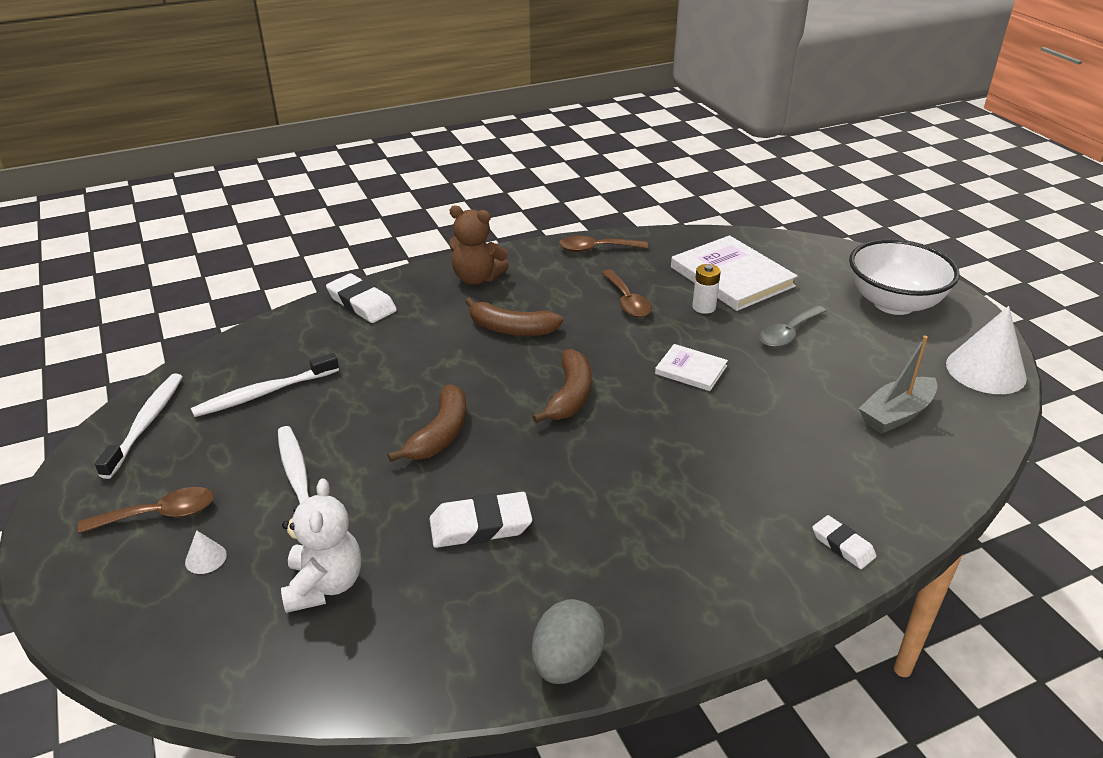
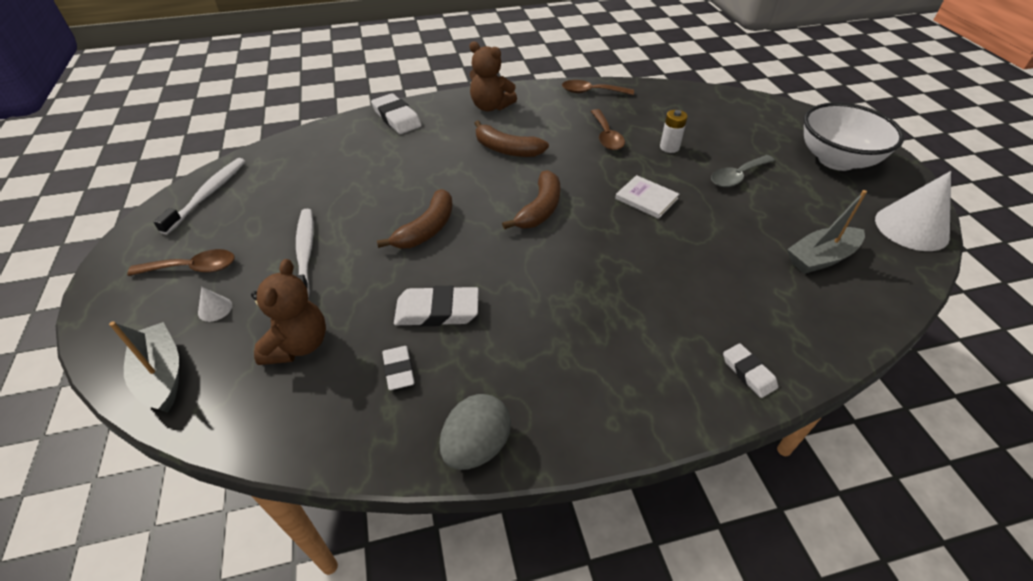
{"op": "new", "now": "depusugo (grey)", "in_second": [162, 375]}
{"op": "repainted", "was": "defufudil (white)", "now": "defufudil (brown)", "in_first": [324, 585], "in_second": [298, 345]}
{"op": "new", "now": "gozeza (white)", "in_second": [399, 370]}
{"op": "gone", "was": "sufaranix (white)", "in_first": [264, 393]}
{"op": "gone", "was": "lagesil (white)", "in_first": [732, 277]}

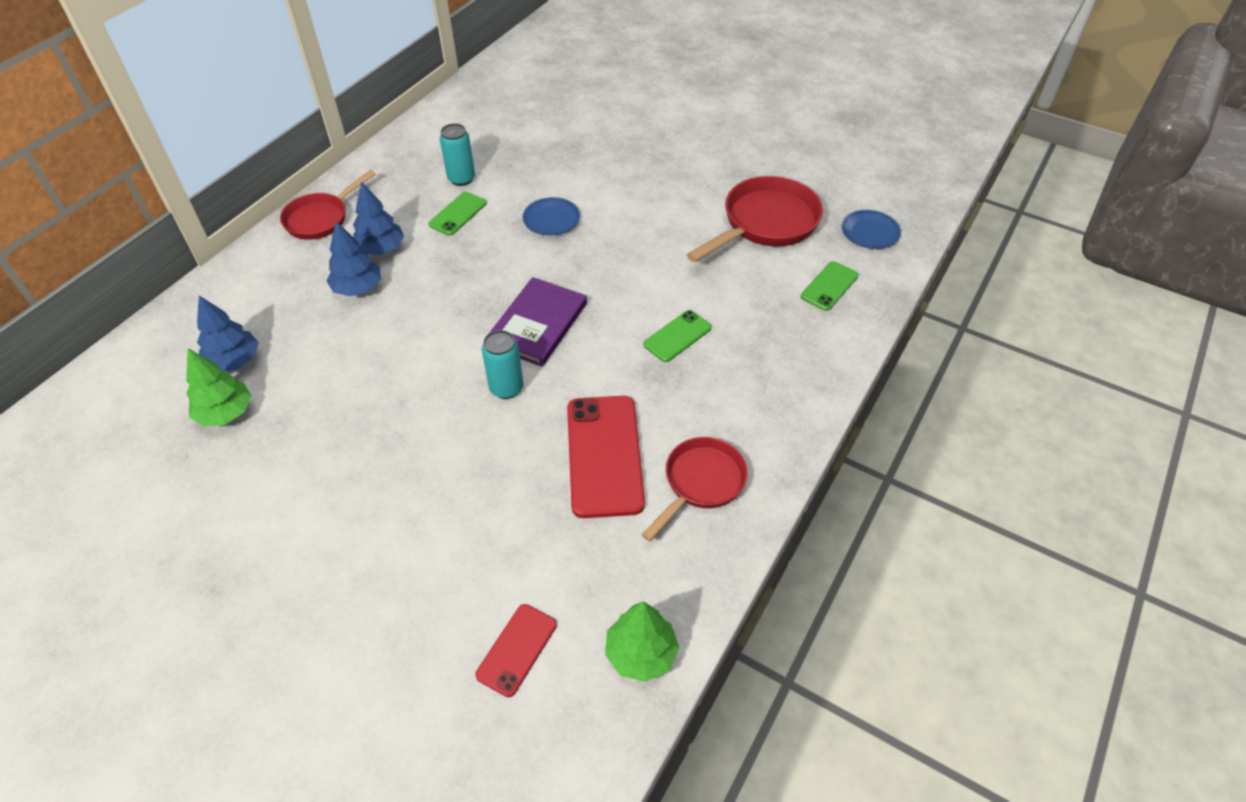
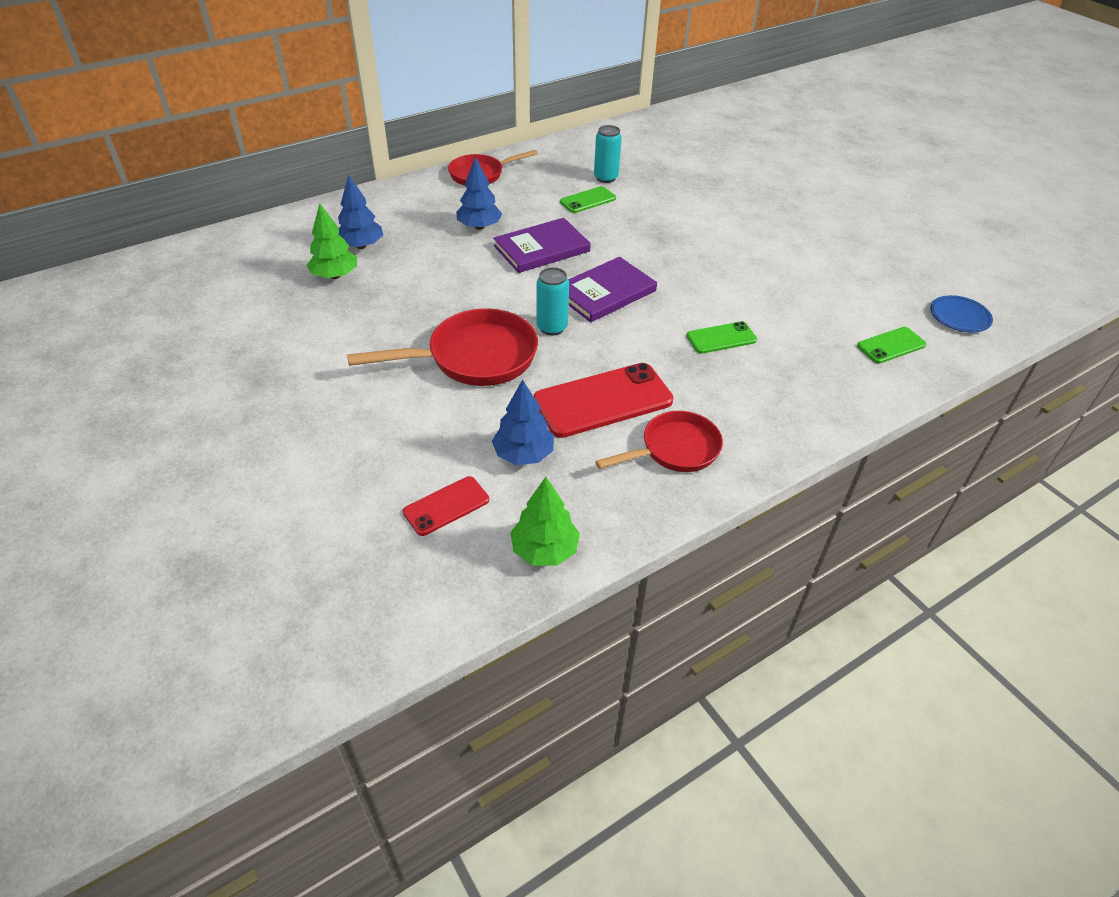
{"op": "shifted", "was": "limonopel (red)", "in_first": [765, 224], "in_second": [474, 358]}
{"op": "shifted", "was": "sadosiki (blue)", "in_first": [381, 249], "in_second": [523, 454]}
{"op": "new", "now": "lagesil (purple)", "in_second": [542, 249]}
{"op": "rotated", "was": "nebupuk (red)", "in_first": [604, 455], "in_second": [603, 400], "clockwise": 45}
{"op": "gone", "was": "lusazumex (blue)", "in_first": [551, 219]}

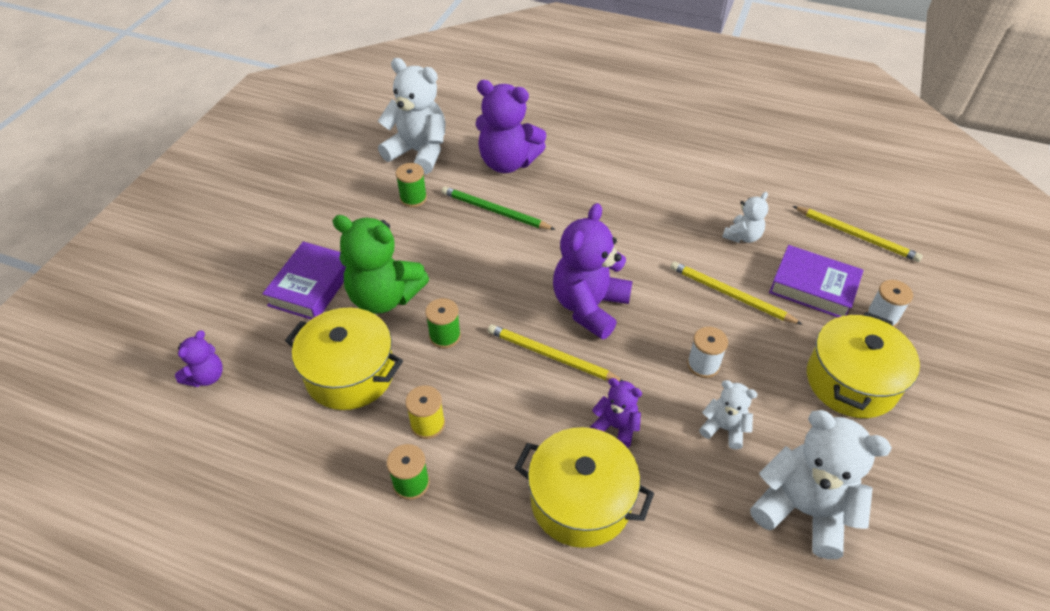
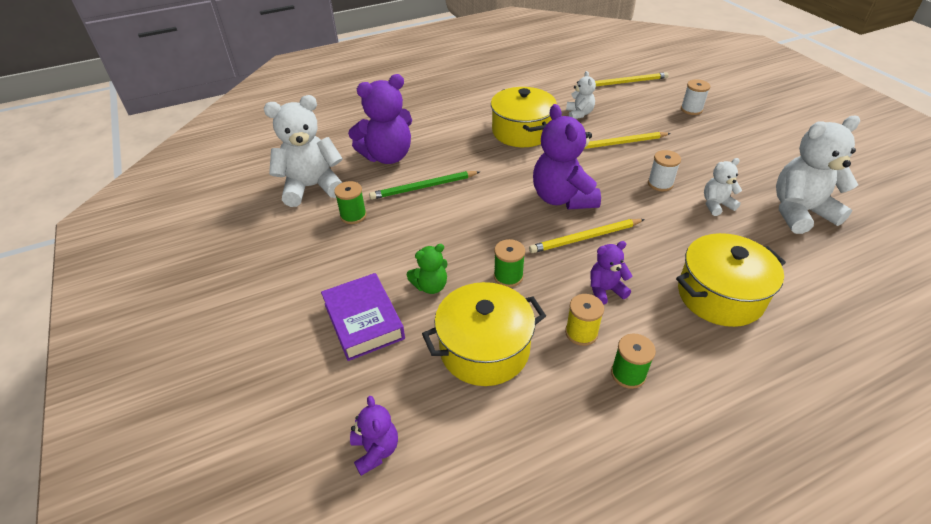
{"op": "scaled", "was": "defufudil (green)", "in_first": [384, 297], "in_second": [430, 286], "ratio": 0.52}
{"op": "shifted", "was": "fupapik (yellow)", "in_first": [851, 381], "in_second": [521, 131]}
{"op": "shifted", "was": "defufudil (purple)", "in_first": [616, 426], "in_second": [605, 290]}
{"op": "gone", "was": "lagesil (purple)", "in_first": [813, 287]}

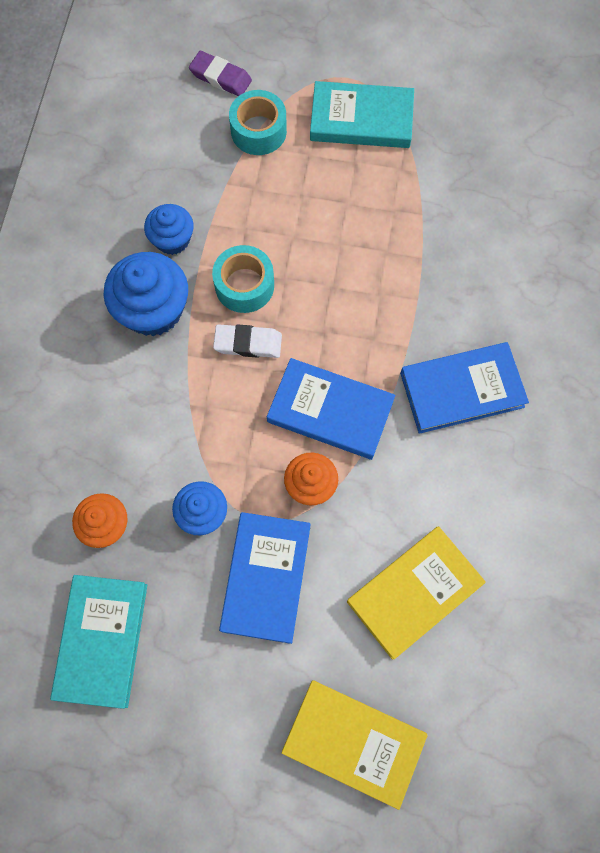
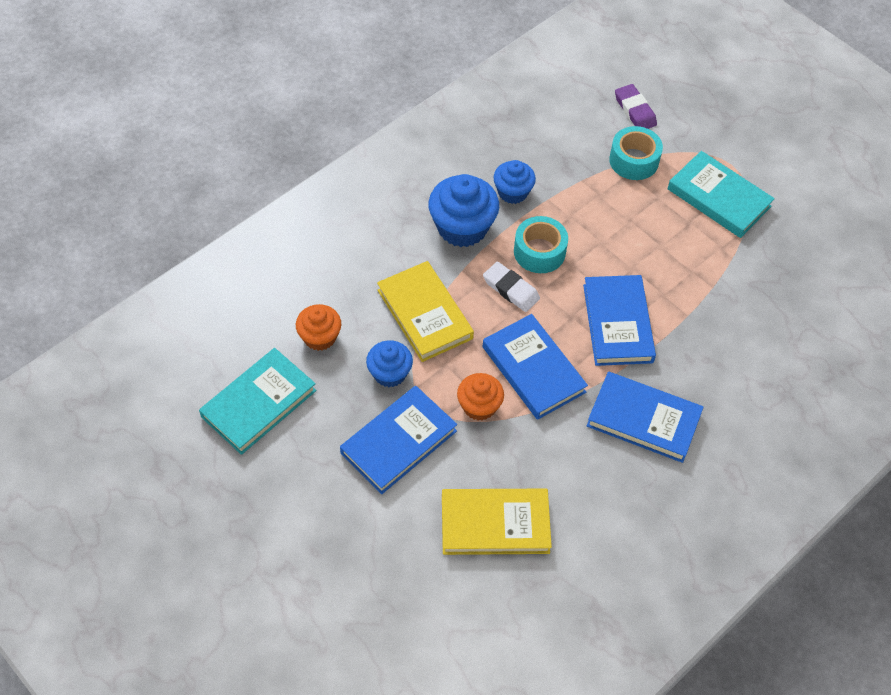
{"op": "shifted", "was": "lagesil (yellow)", "in_first": [353, 742], "in_second": [424, 314]}
{"op": "new", "now": "lagesil (blue)", "in_second": [617, 323]}

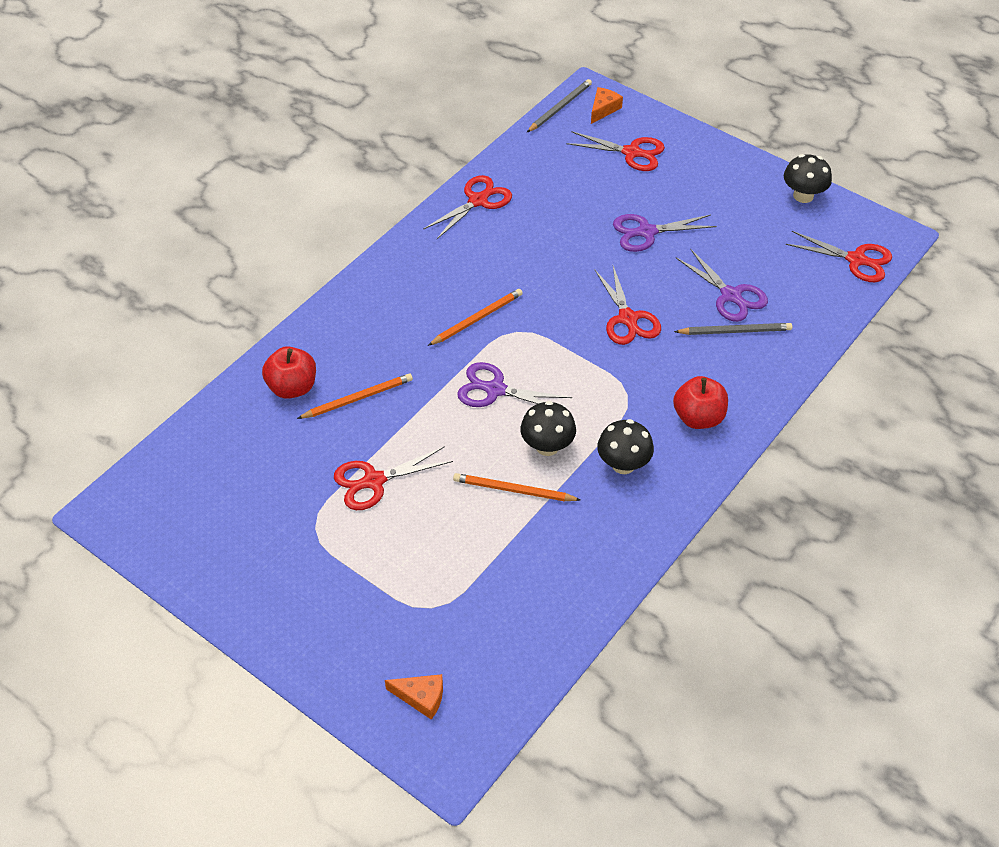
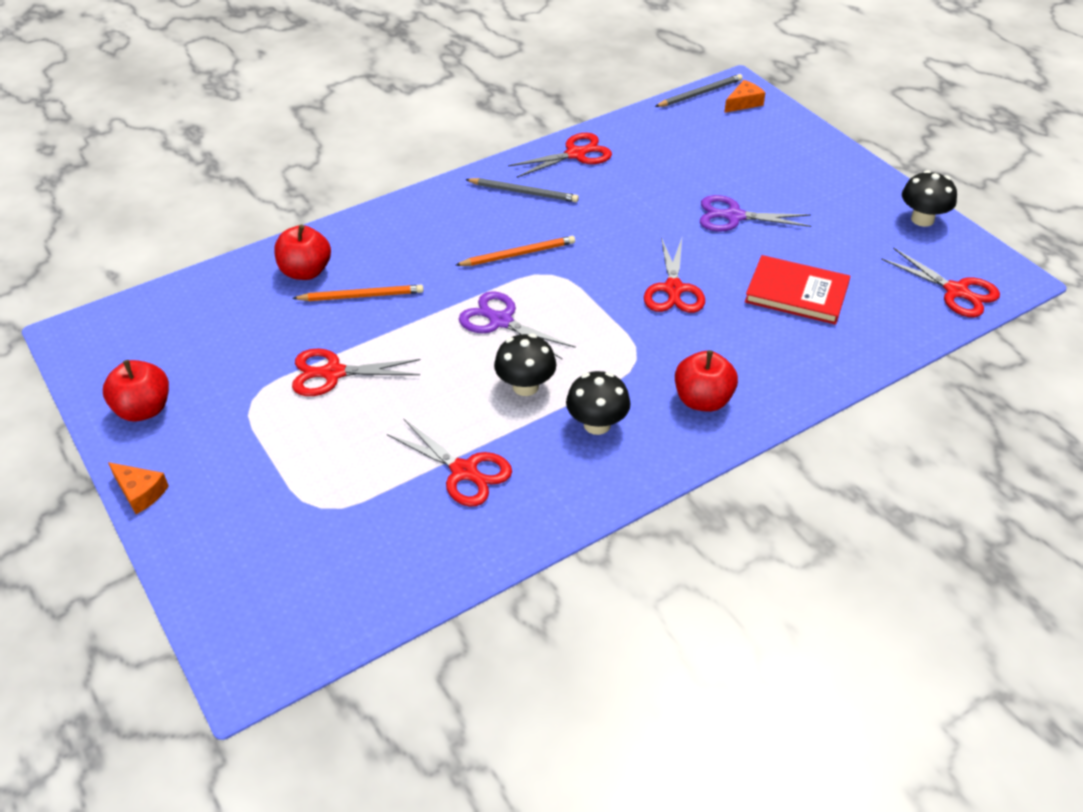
{"op": "new", "now": "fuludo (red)", "in_second": [143, 409]}
{"op": "shifted", "was": "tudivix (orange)", "in_first": [421, 697], "in_second": [140, 492]}
{"op": "shifted", "was": "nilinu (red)", "in_first": [631, 152], "in_second": [464, 471]}
{"op": "shifted", "was": "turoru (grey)", "in_first": [735, 331], "in_second": [524, 192]}
{"op": "swapped", "was": "nilinu (purple)", "now": "lagesil (red)", "in_first": [731, 295], "in_second": [796, 293]}
{"op": "gone", "was": "turoru (orange)", "in_first": [513, 490]}

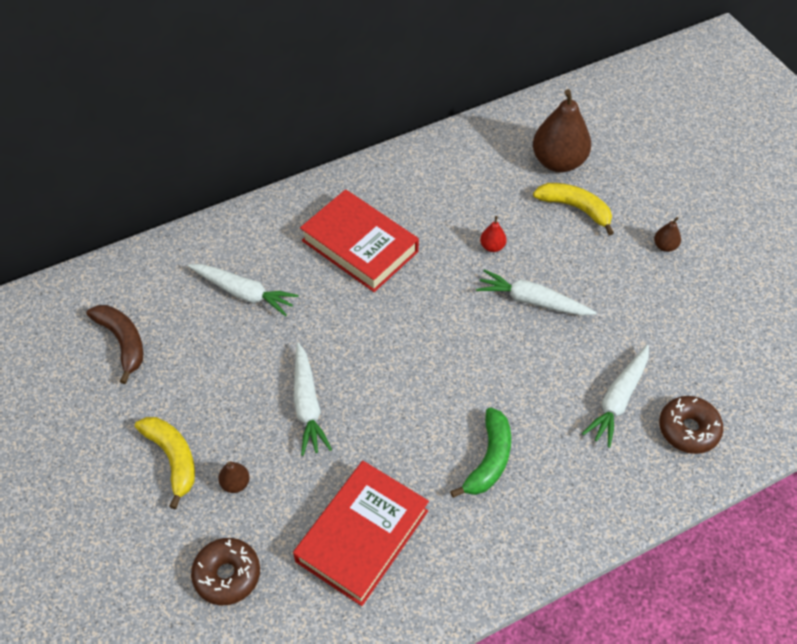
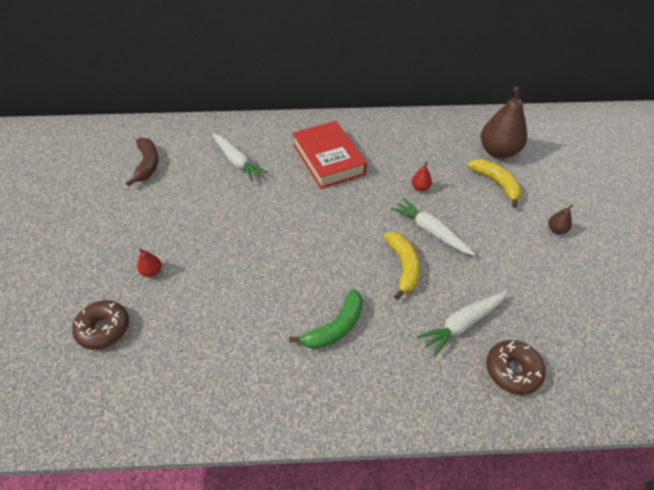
{"op": "repainted", "was": "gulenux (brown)", "now": "gulenux (red)", "in_first": [235, 483], "in_second": [152, 272]}
{"op": "shifted", "was": "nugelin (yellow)", "in_first": [173, 458], "in_second": [403, 266]}
{"op": "gone", "was": "lagesil (red)", "in_first": [362, 536]}
{"op": "gone", "was": "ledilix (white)", "in_first": [307, 404]}

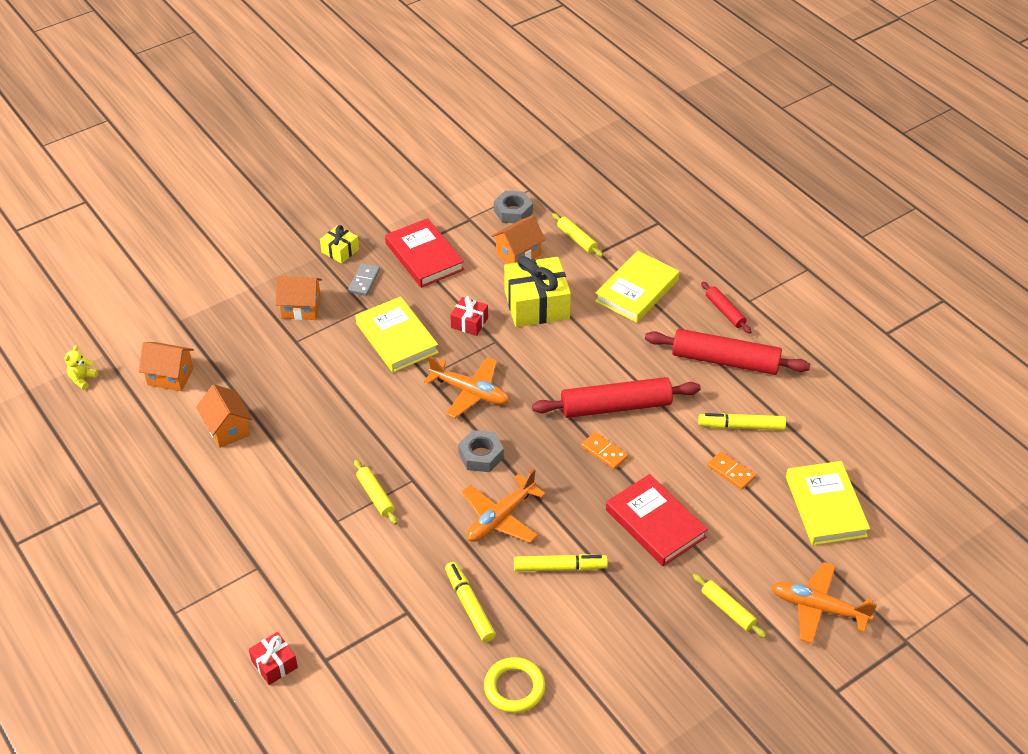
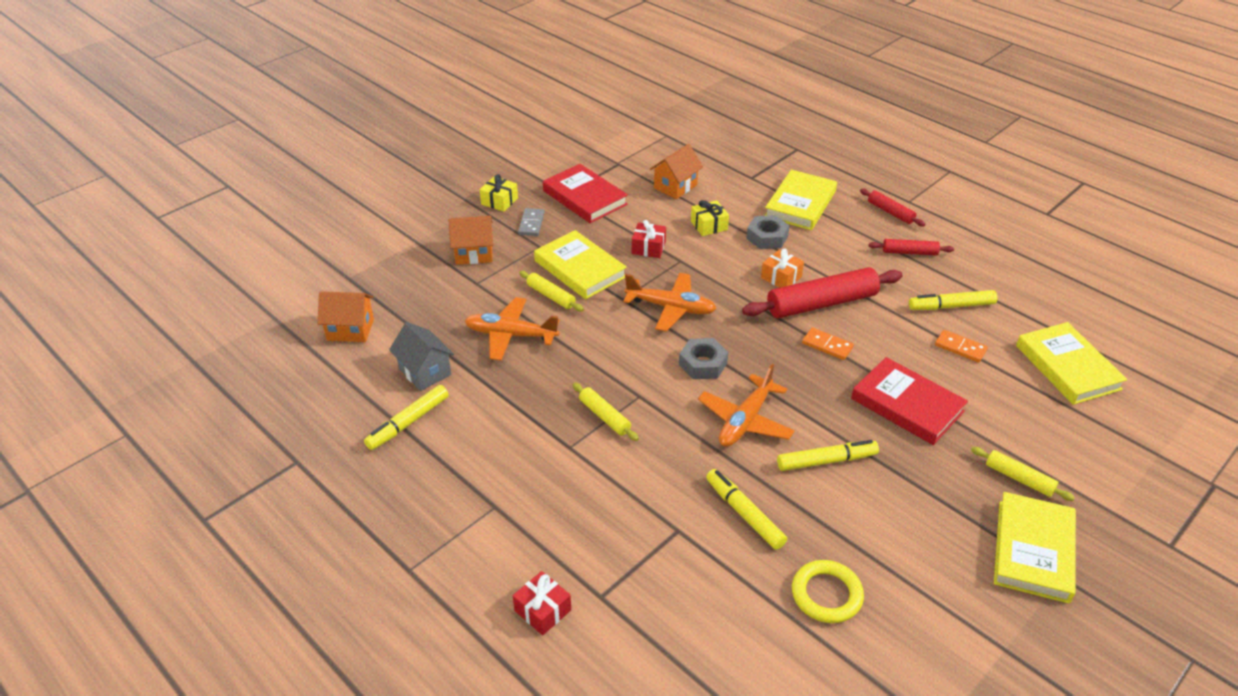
{"op": "new", "now": "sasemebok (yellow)", "in_second": [408, 422]}
{"op": "repainted", "was": "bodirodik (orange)", "now": "bodirodik (grey)", "in_first": [227, 429], "in_second": [425, 372]}
{"op": "shifted", "was": "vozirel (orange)", "in_first": [818, 608], "in_second": [510, 335]}
{"op": "shifted", "was": "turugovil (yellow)", "in_first": [577, 239], "in_second": [551, 296]}
{"op": "scaled", "was": "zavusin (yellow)", "in_first": [536, 304], "in_second": [709, 225], "ratio": 0.51}
{"op": "shifted", "was": "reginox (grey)", "in_first": [513, 211], "in_second": [767, 237]}
{"op": "new", "now": "zavusin (orange)", "in_second": [781, 277]}
{"op": "scaled", "was": "turugovil (red)", "in_first": [725, 361], "in_second": [909, 252], "ratio": 0.51}
{"op": "new", "now": "lagesil (yellow)", "in_second": [1033, 551]}
{"op": "gone", "was": "defufudil (yellow)", "in_first": [82, 379]}

